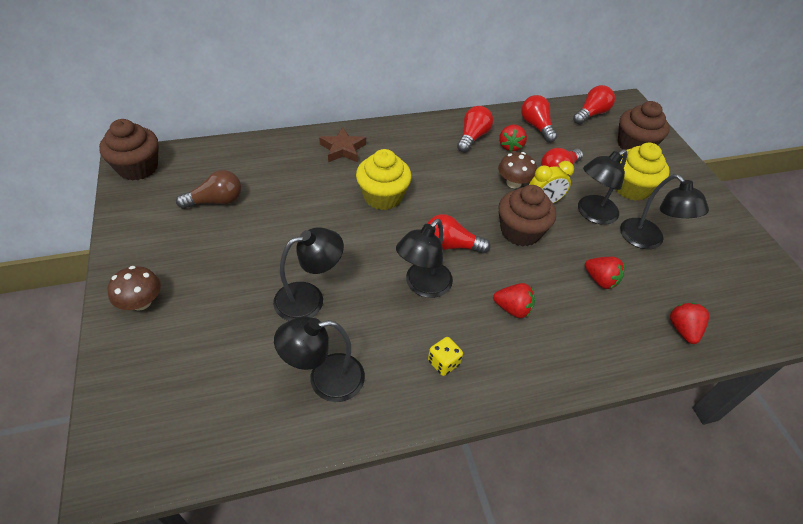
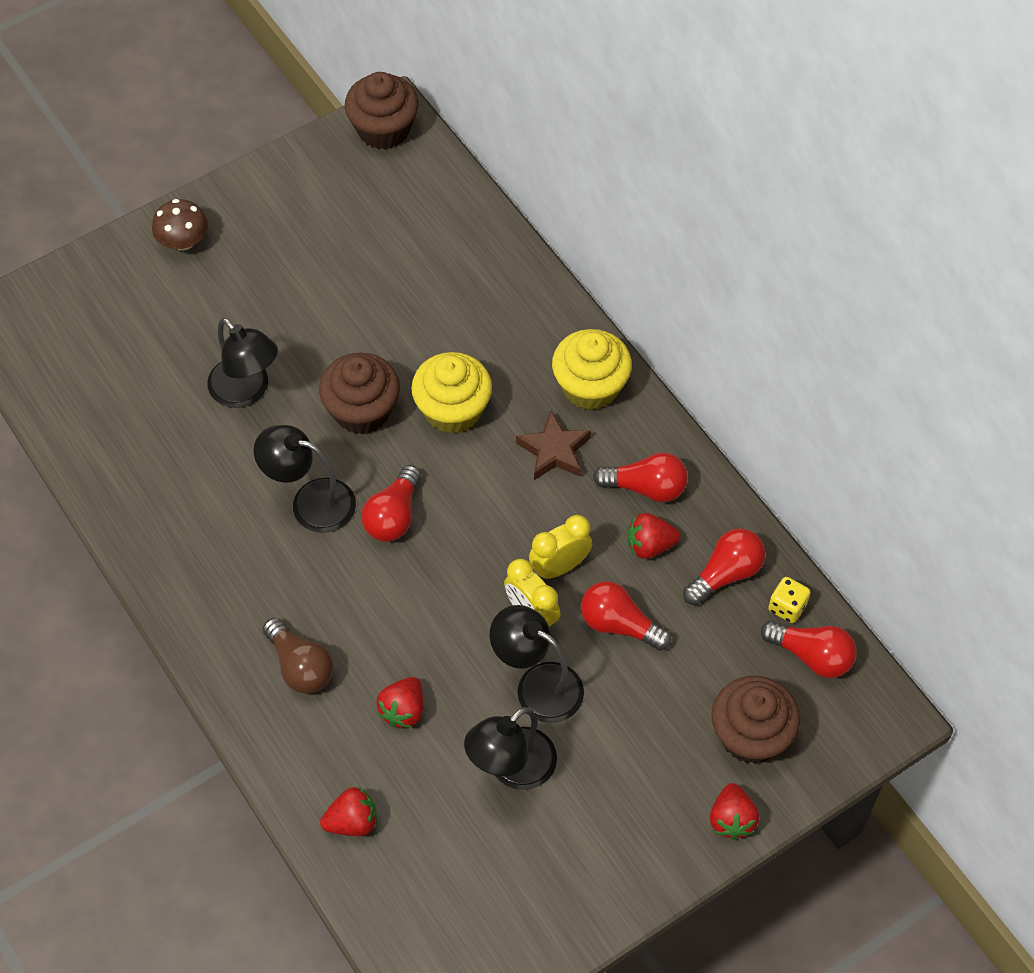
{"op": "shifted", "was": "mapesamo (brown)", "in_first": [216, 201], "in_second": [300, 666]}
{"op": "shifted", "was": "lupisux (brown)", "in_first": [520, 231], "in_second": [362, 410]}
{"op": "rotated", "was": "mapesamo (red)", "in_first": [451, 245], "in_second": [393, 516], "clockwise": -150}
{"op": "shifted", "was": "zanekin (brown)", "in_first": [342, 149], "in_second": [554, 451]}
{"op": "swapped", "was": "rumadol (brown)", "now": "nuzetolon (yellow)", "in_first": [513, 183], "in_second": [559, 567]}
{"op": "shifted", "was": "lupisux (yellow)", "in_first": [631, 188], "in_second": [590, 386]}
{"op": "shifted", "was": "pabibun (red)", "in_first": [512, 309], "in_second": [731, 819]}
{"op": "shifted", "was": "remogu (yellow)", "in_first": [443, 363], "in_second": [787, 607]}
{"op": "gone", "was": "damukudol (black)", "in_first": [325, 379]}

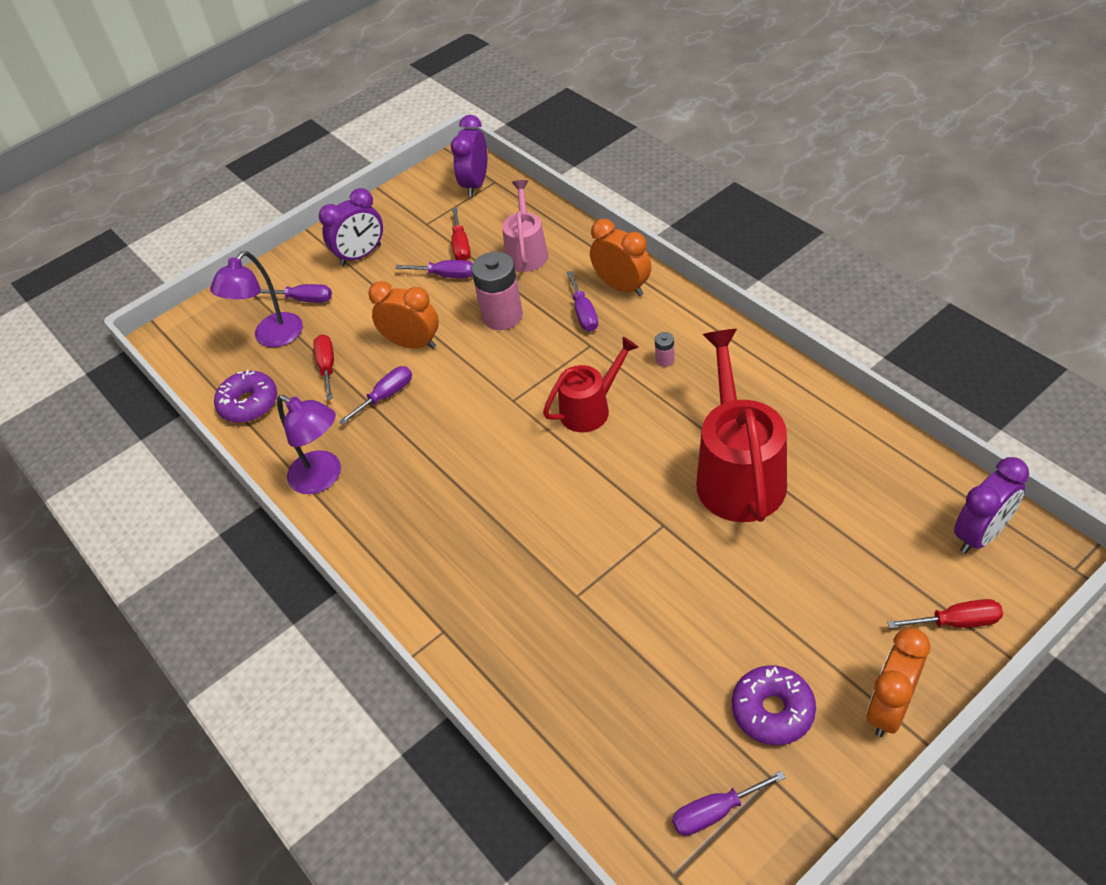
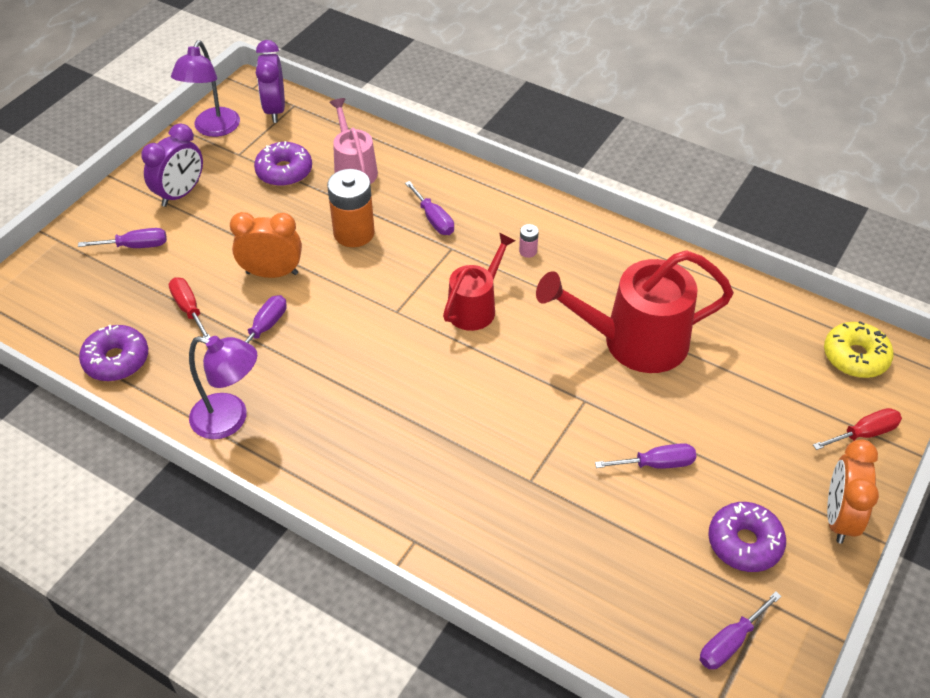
{"op": "shifted", "was": "damukudol (purple)", "in_first": [272, 337], "in_second": [213, 129]}
{"op": "swapped", "was": "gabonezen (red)", "now": "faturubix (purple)", "in_first": [461, 246], "in_second": [284, 171]}
{"op": "repainted", "was": "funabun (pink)", "now": "funabun (orange)", "in_first": [502, 316], "in_second": [354, 233]}
{"op": "rotated", "was": "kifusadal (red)", "in_first": [738, 473], "in_second": [633, 342], "clockwise": -75}
{"op": "shifted", "was": "gabonezen (purple)", "in_first": [446, 275], "in_second": [656, 464]}
{"op": "swapped", "was": "nuzetolon (purple)", "now": "faturubix (yellow)", "in_first": [980, 534], "in_second": [855, 357]}
{"op": "gone", "was": "nuzetolon (orange)", "in_first": [622, 287]}

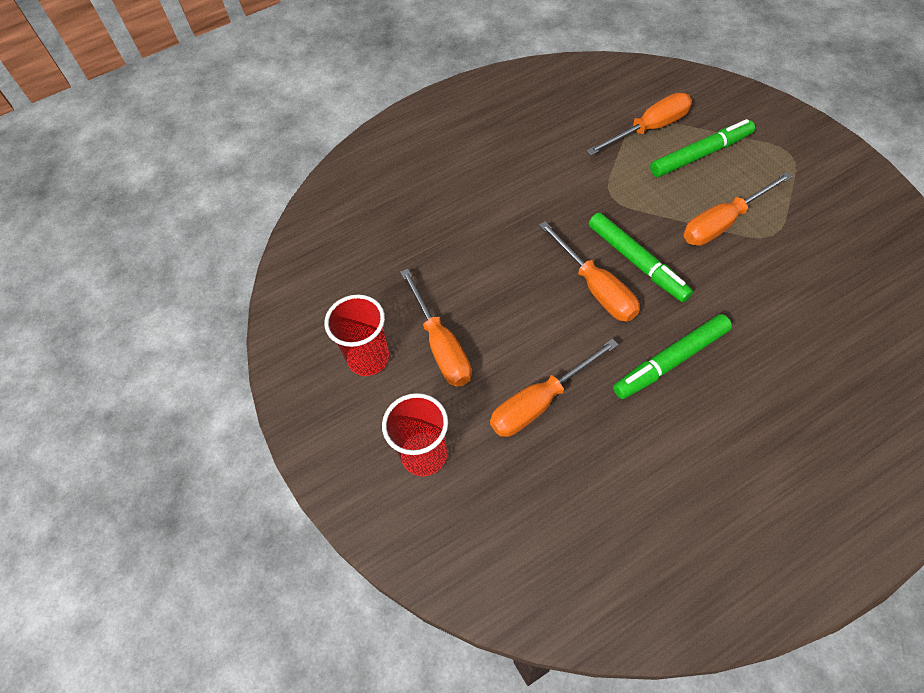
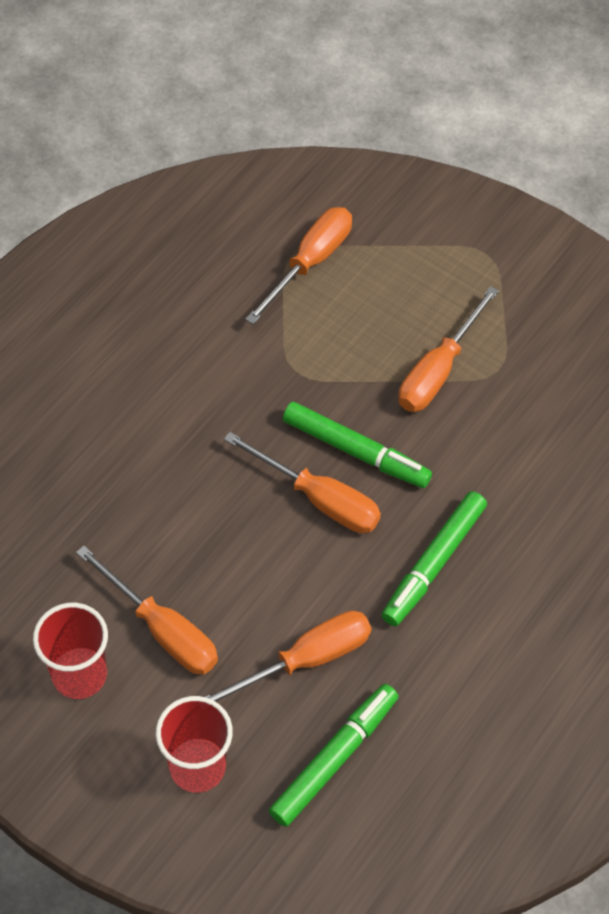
{"op": "rotated", "was": "gabonezen (orange)", "in_first": [540, 402], "in_second": [305, 660], "clockwise": -150}
{"op": "shifted", "was": "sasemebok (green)", "in_first": [700, 155], "in_second": [333, 759]}

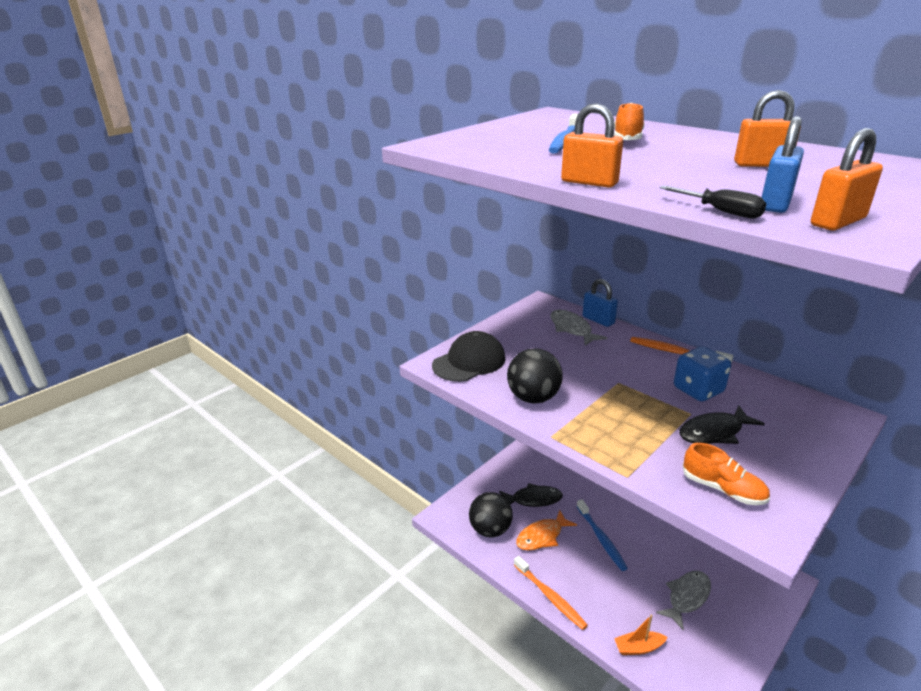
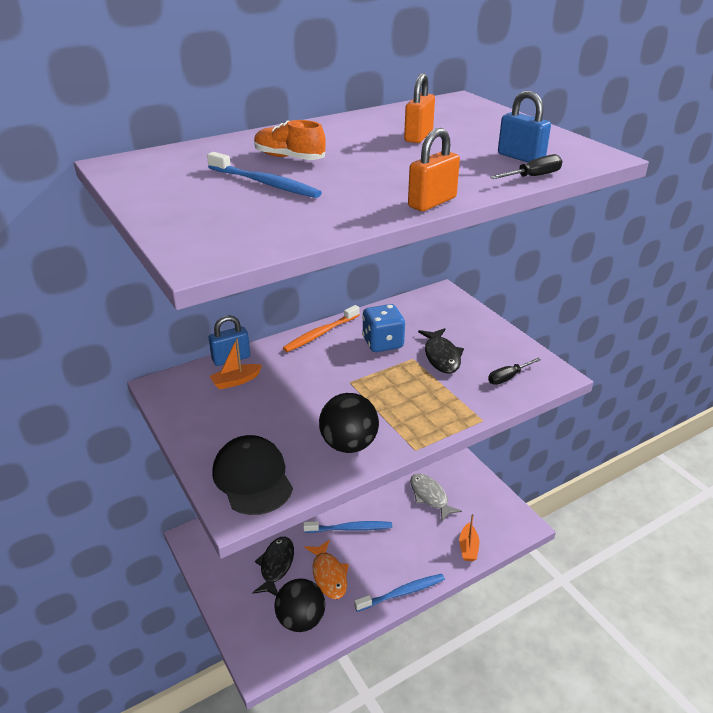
{"op": "swapped", "was": "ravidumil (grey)", "now": "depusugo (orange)", "in_first": [572, 329], "in_second": [236, 381]}
{"op": "repainted", "was": "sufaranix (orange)", "now": "sufaranix (blue)", "in_first": [550, 596], "in_second": [402, 593]}
{"op": "swapped", "was": "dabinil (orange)", "now": "gabonezen (black)", "in_first": [723, 489], "in_second": [508, 377]}
{"op": "gone", "was": "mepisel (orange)", "in_first": [838, 222]}

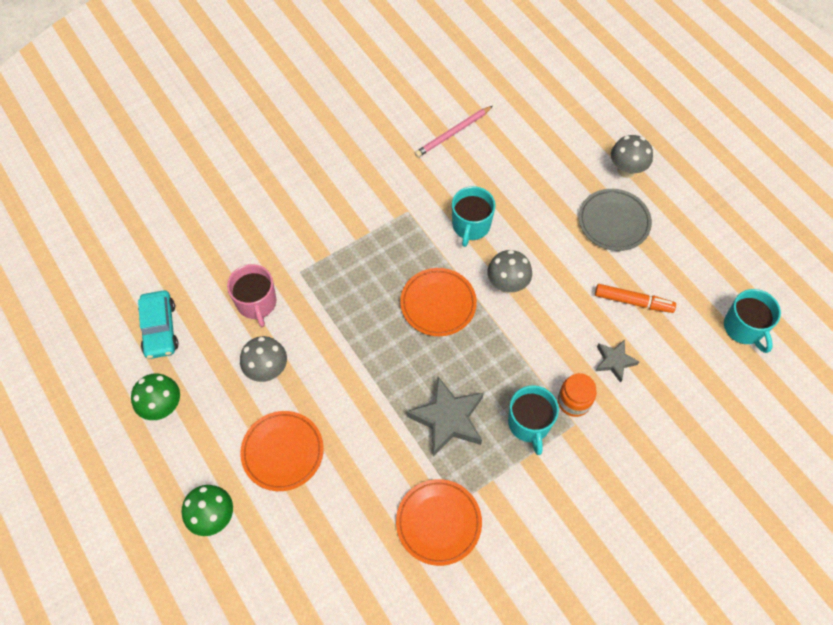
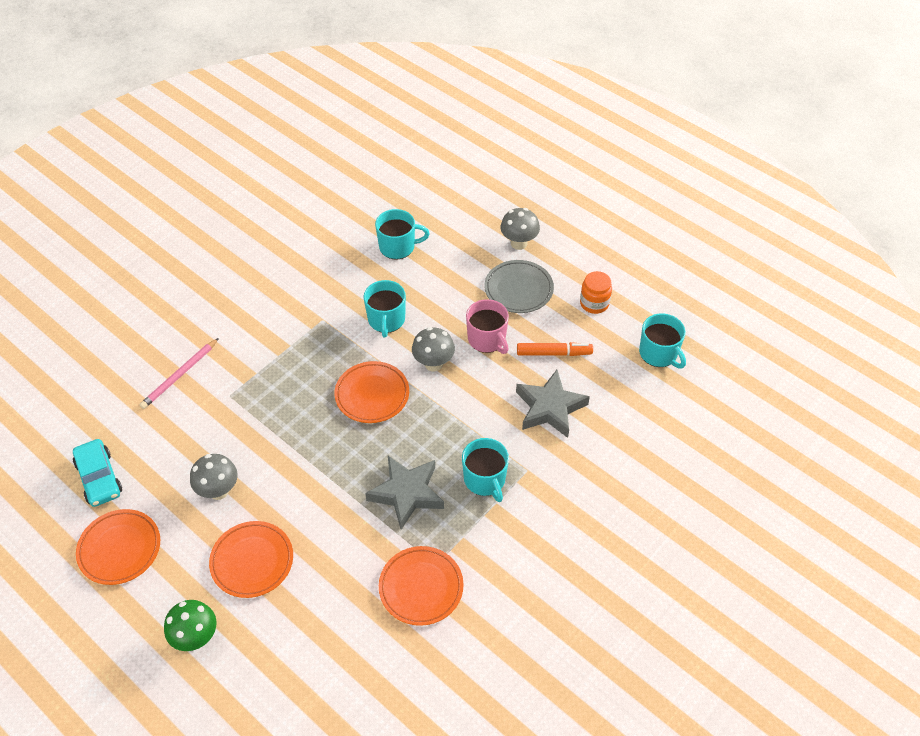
{"op": "swapped", "was": "rumadol (green)", "now": "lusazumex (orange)", "in_first": [163, 407], "in_second": [120, 549]}
{"op": "shifted", "was": "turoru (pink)", "in_first": [453, 133], "in_second": [180, 375]}
{"op": "new", "now": "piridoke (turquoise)", "in_second": [398, 247]}
{"op": "shifted", "was": "piridoke (pink)", "in_first": [257, 303], "in_second": [487, 339]}
{"op": "scaled", "was": "zanekin (grey)", "in_first": [614, 361], "in_second": [550, 408], "ratio": 1.76}
{"op": "shifted", "was": "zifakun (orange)", "in_first": [574, 401], "in_second": [594, 303]}

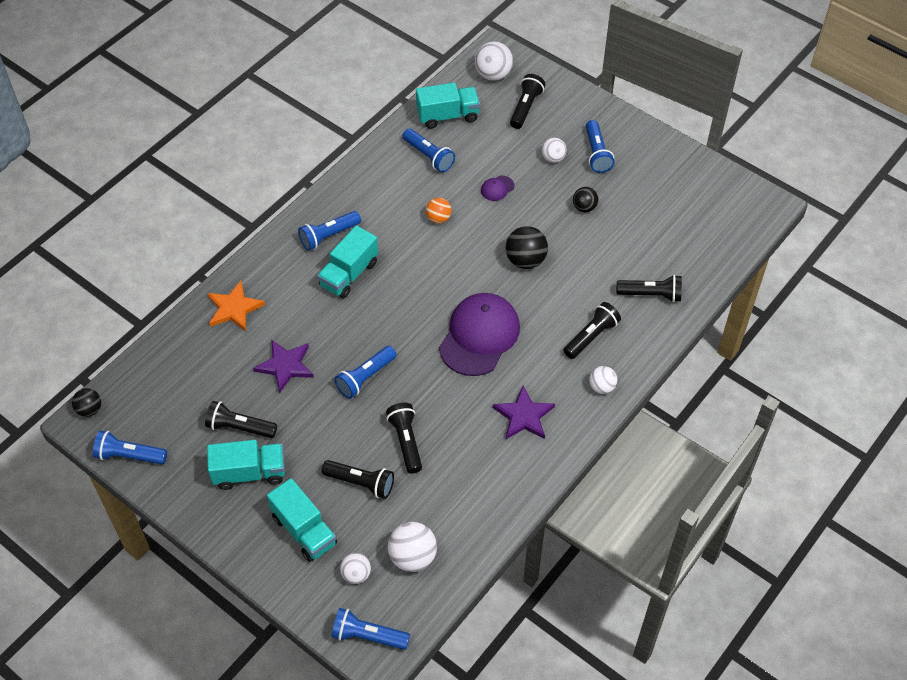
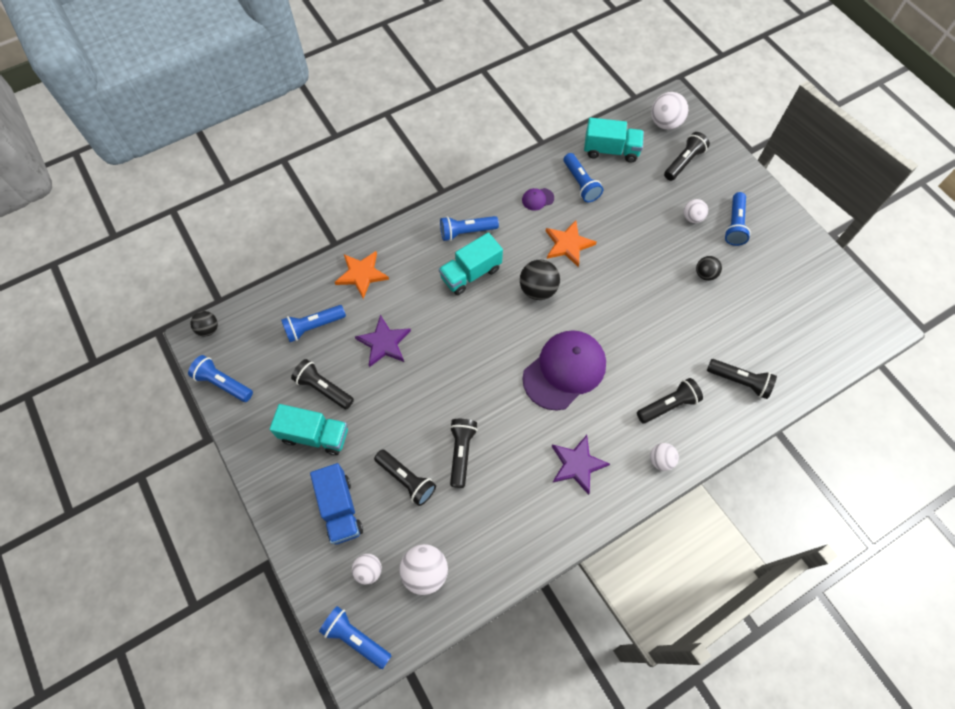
{"op": "shifted", "was": "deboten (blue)", "in_first": [365, 378], "in_second": [313, 327]}
{"op": "repainted", "was": "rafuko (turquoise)", "now": "rafuko (blue)", "in_first": [304, 530], "in_second": [340, 509]}
{"op": "shifted", "was": "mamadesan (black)", "in_first": [525, 260], "in_second": [538, 289]}
{"op": "shifted", "was": "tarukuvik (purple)", "in_first": [497, 188], "in_second": [537, 199]}
{"op": "swapped", "was": "mamadesan (orange)", "now": "zanekin (orange)", "in_first": [438, 218], "in_second": [568, 244]}

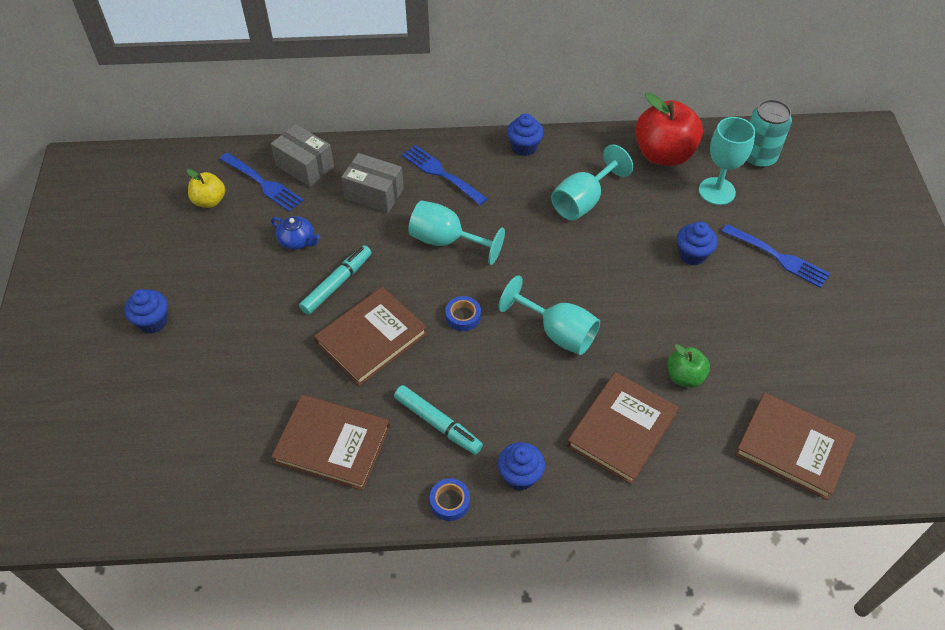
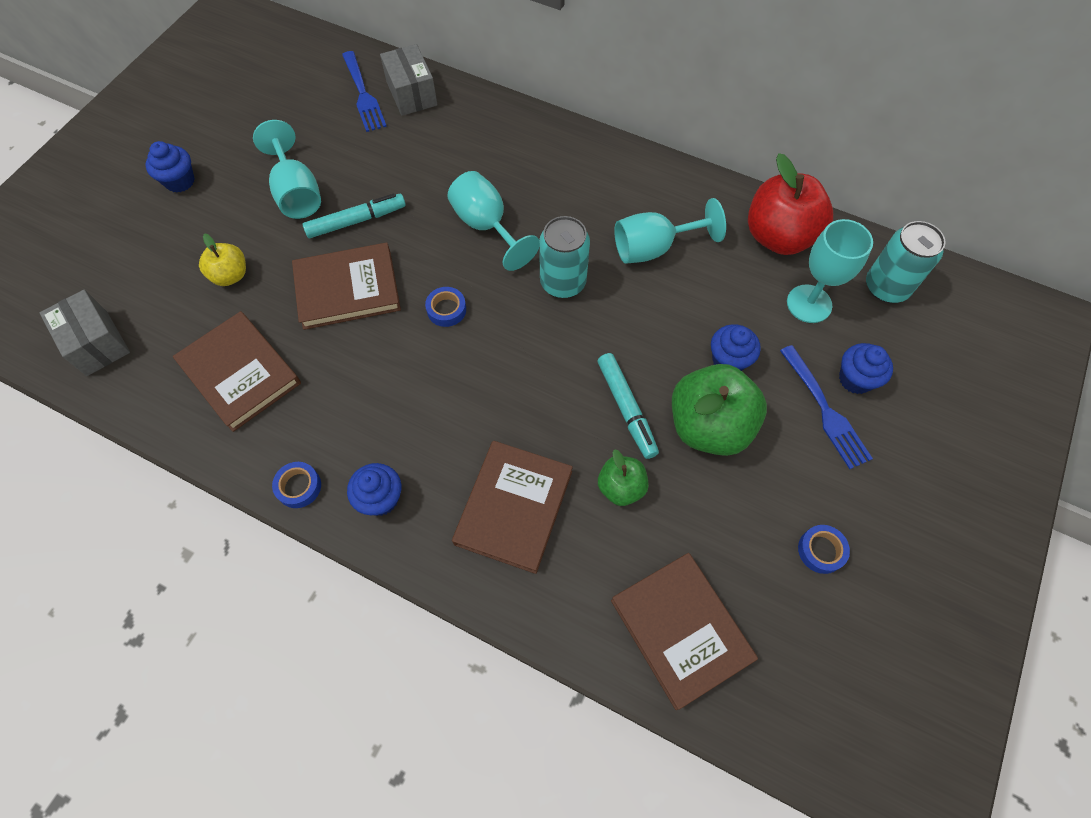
{"op": "shifted", "was": "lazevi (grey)", "in_first": [374, 194], "in_second": [97, 343]}
{"op": "shifted", "was": "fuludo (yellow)", "in_first": [209, 201], "in_second": [230, 275]}
{"op": "shifted", "was": "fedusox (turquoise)", "in_first": [557, 332], "in_second": [297, 193]}
{"op": "rotated", "was": "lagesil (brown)", "in_first": [621, 429], "in_second": [513, 507], "clockwise": -45}
{"op": "new", "now": "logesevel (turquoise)", "in_second": [563, 282]}
{"op": "shifted", "was": "sasemebok (turquoise)", "in_first": [438, 423], "in_second": [626, 408]}
{"op": "new", "now": "fuludo (green)", "in_second": [709, 426]}
{"op": "new", "now": "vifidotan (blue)", "in_second": [821, 550]}
{"op": "shifted", "was": "lupisux (blue)", "in_first": [524, 147], "in_second": [855, 379]}
{"op": "gone", "was": "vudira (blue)", "in_first": [297, 241]}
{"op": "gone", "was": "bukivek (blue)", "in_first": [441, 173]}

